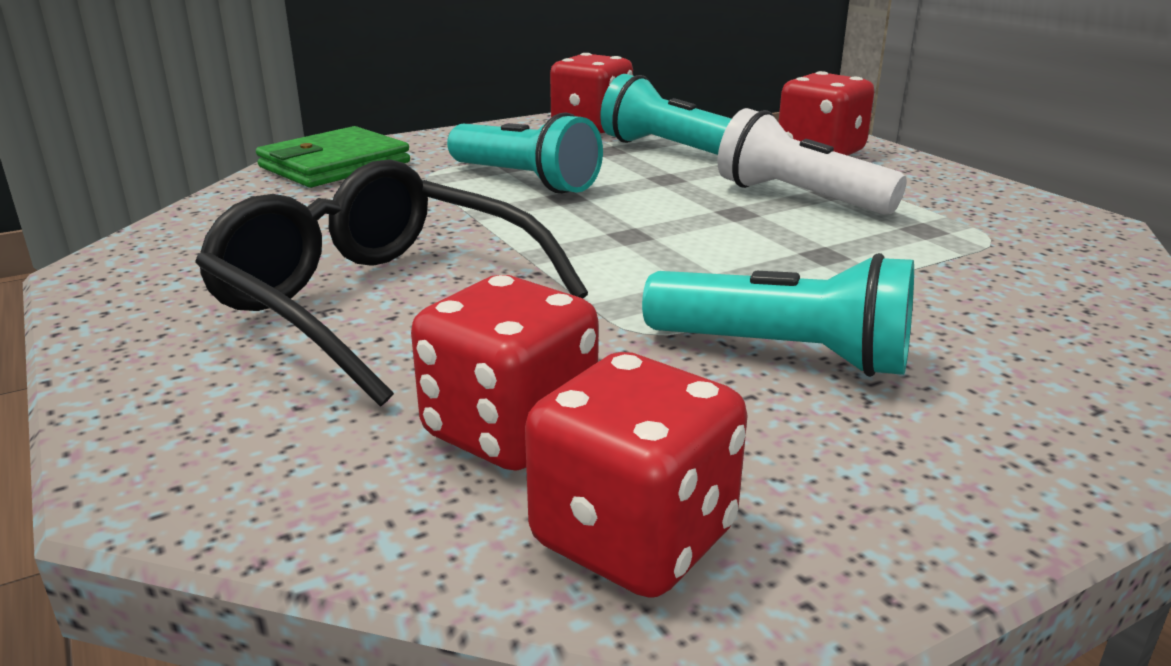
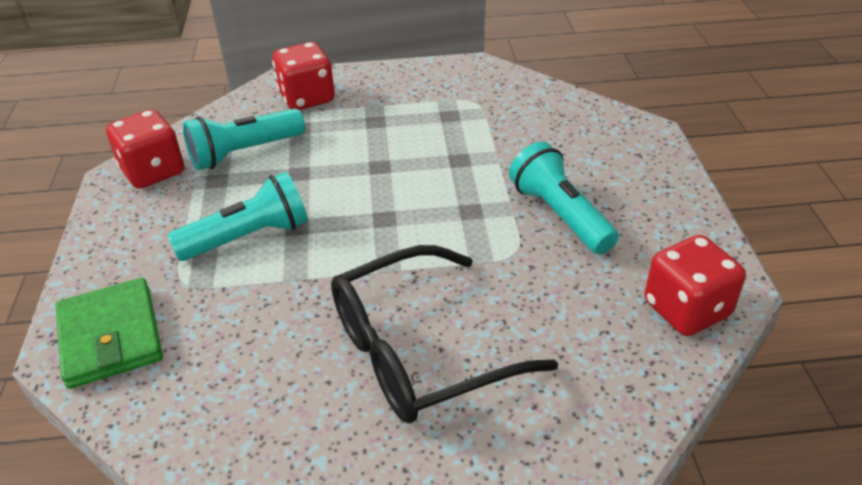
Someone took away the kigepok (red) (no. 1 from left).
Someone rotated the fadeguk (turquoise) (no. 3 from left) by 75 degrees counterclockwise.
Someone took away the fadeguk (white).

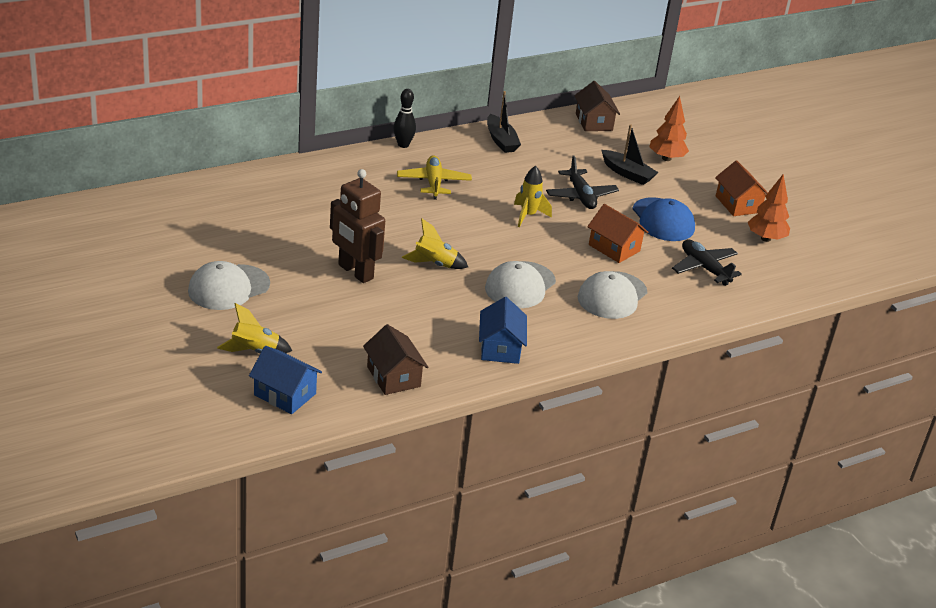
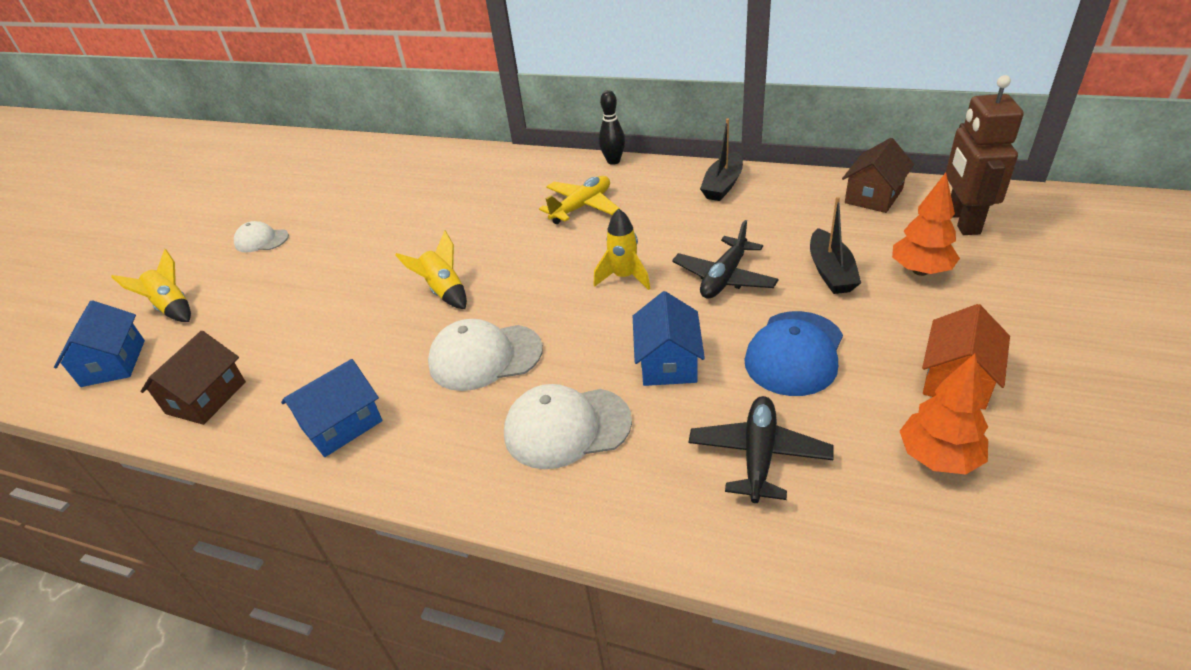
Someone scaled the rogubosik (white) (no. 1 from left) by 0.61.
Someone carried the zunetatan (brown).
Someone repainted the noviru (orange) (no. 1 from left), which became the noviru (blue) (no. 3 from left).

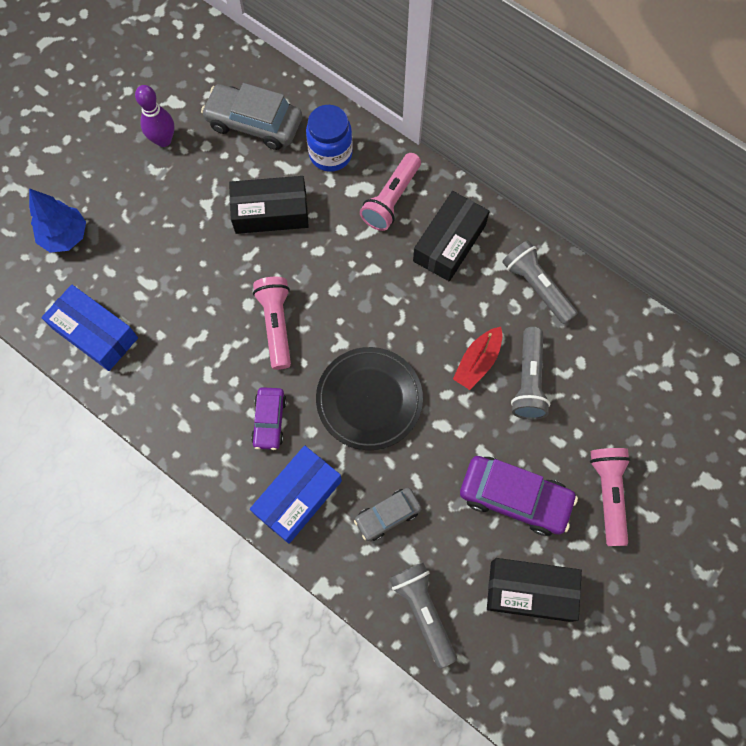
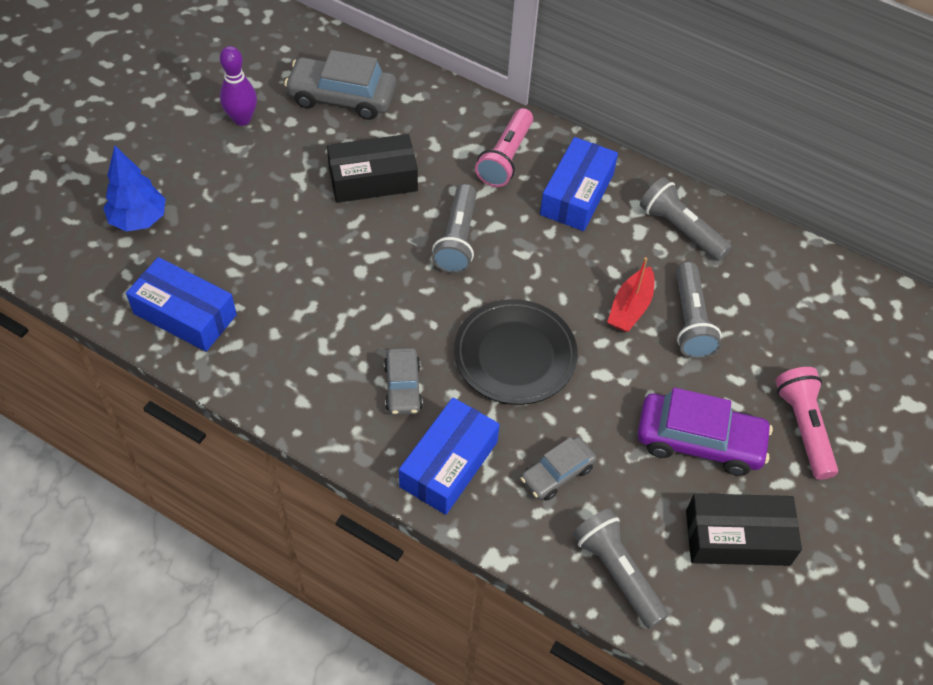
Someone repainted the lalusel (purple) (no. 1 from left), which became the lalusel (grey) (no. 2 from left).
Someone took away the fadeguk (pink) (no. 1 from left).
Someone took away the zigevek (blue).
Someone repainted the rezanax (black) (no. 2 from left), which became the rezanax (blue) (no. 3 from left).
Someone put down the fadeguk (grey) (no. 1 from left).

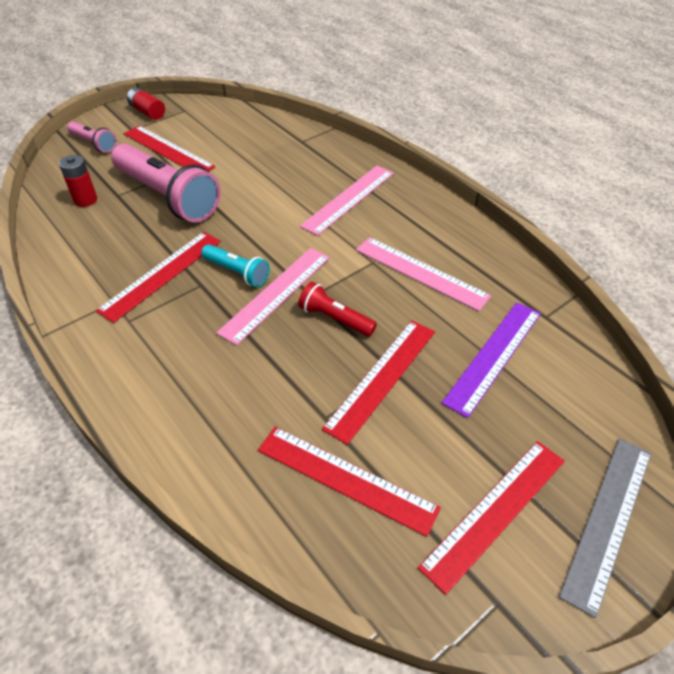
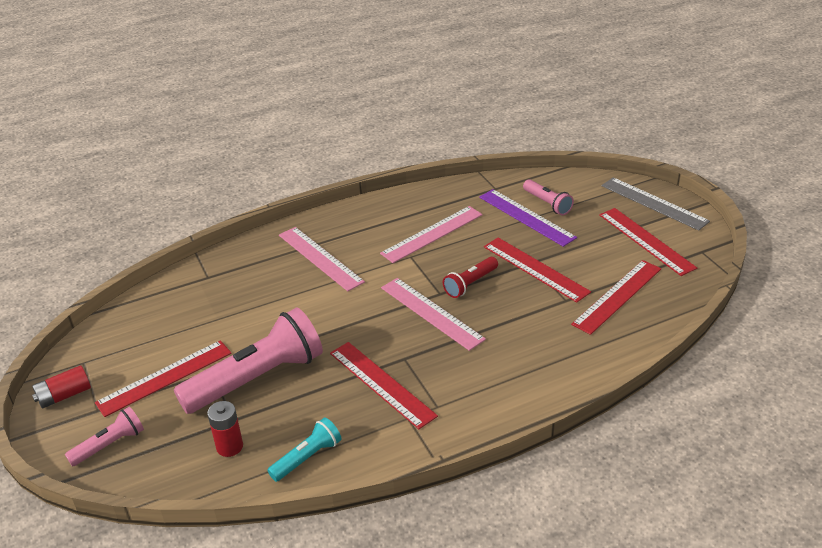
Someone carried the fadeguk (turquoise).
Someone put down the fadeguk (pink) (no. 3 from left).

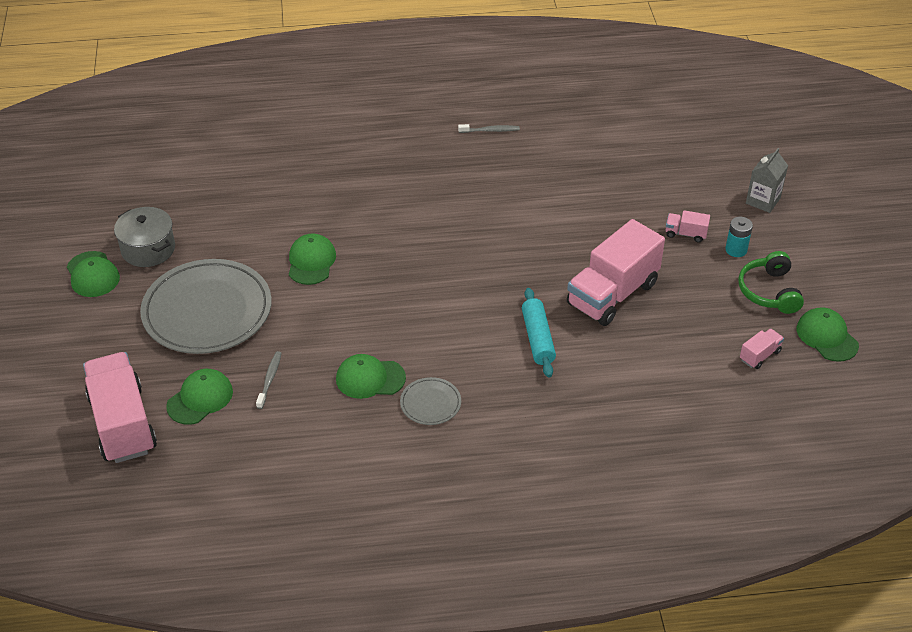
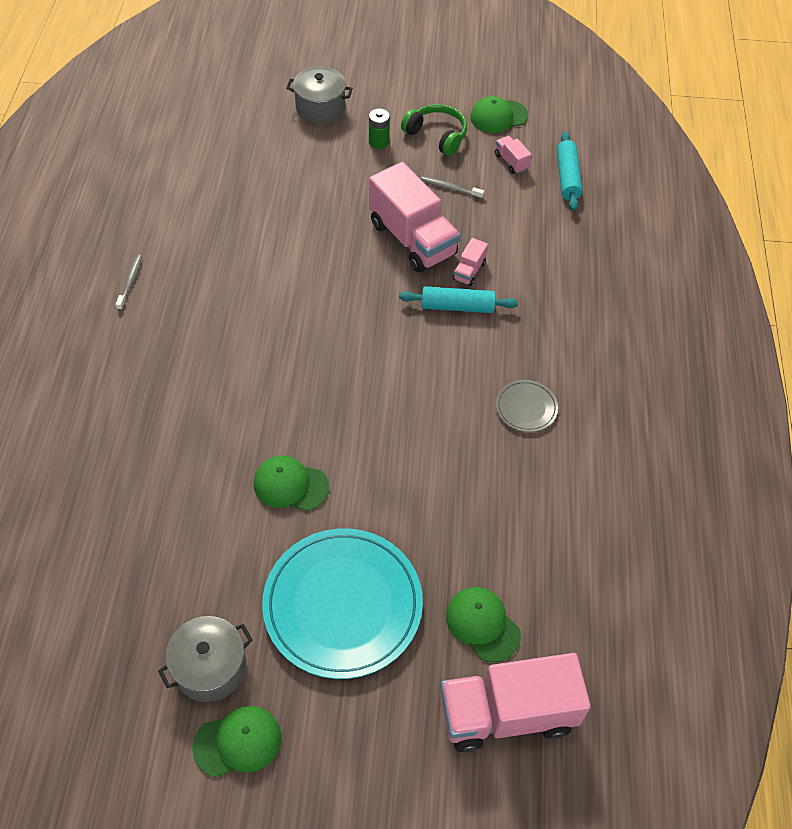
Someone repainted the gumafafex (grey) (no. 1 from left), which became the gumafafex (turquoise).
Someone carried the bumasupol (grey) (no. 1 from left in the first image).
Someone took away the rogubosik (green) (no. 4 from left).
Someone carried the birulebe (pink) (no. 3 from left in the first image).
Someone repainted the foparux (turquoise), which became the foparux (green).
Someone rotated the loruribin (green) by 150 degrees counterclockwise.
Someone swapped the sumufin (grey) for the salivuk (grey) (no. 2 from left).
Someone put down the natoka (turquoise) (no. 2 from left).

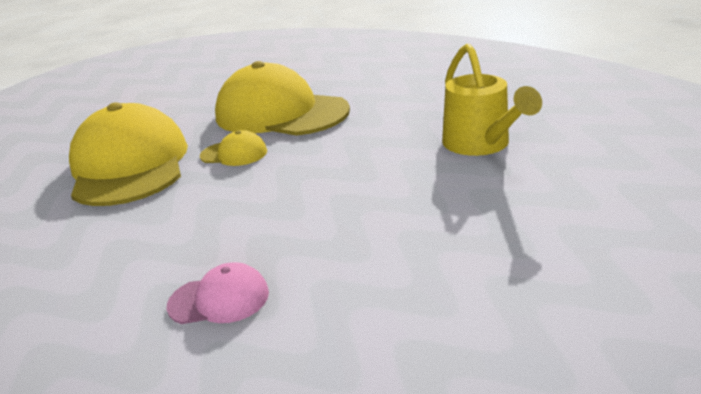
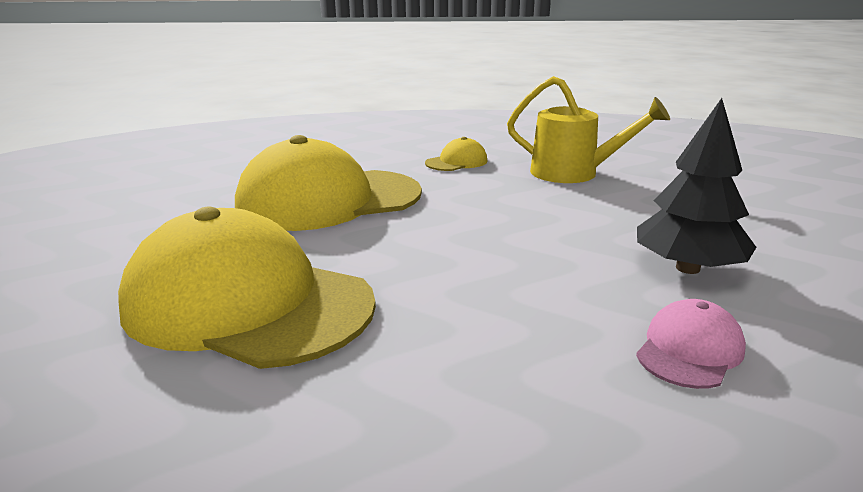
Someone carried the rogubosik (yellow) (no. 2 from left in the first image).
Someone put down the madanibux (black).

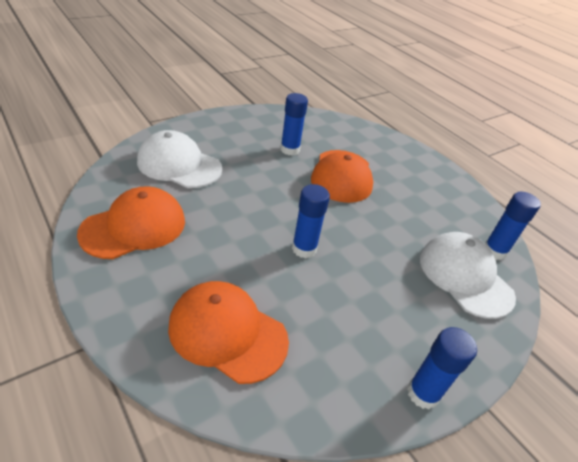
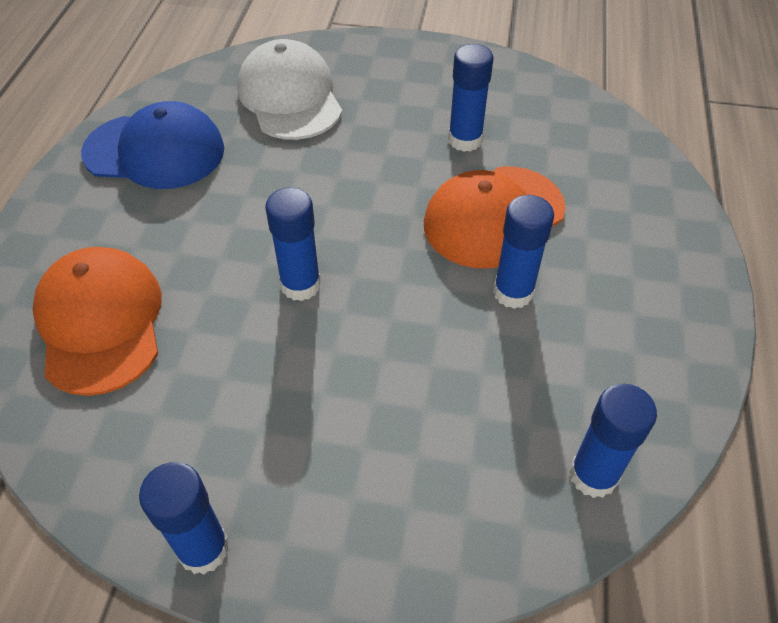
Someone repainted the rogubosik (orange) (no. 1 from left), which became the rogubosik (blue).
Someone took away the rogubosik (white) (no. 2 from left).
Someone put down the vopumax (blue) (no. 4 from left).

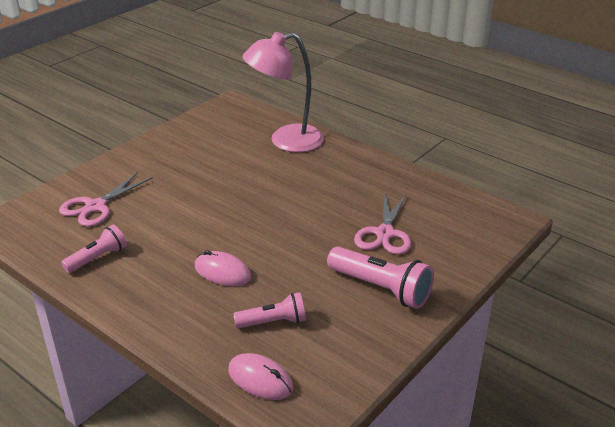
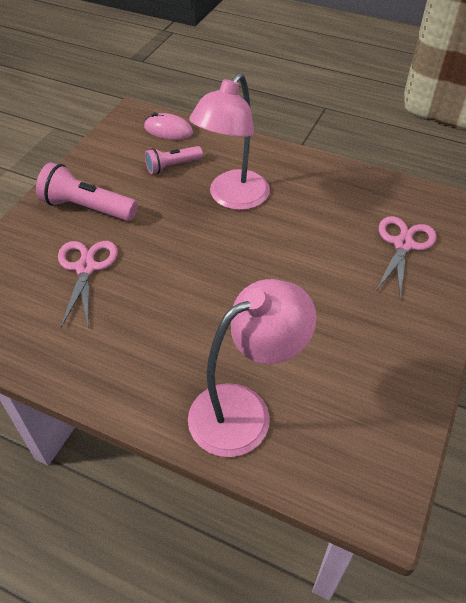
Someone took away the fadeguk (pink) (no. 1 from left).
Someone swapped the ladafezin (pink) (no. 1 from left) for the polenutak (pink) (no. 1 from left).

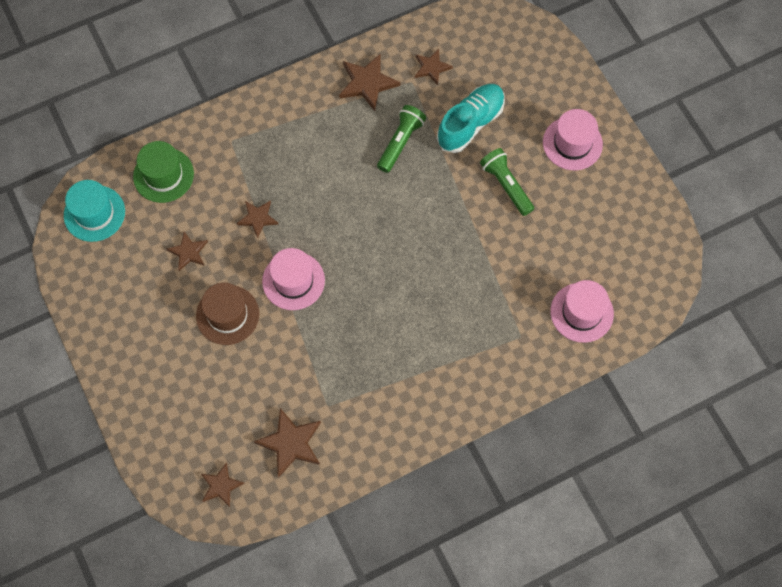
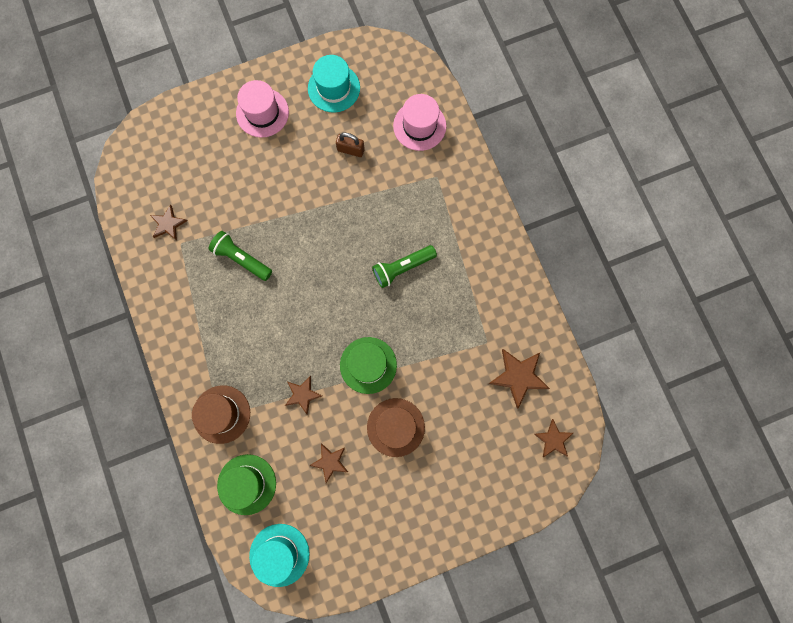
Someone repainted the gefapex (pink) (no. 1 from left), which became the gefapex (green) (no. 2 from left).
Someone took away the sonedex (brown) (no. 5 from left).
Someone took away the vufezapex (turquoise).
Someone carried the fadeguk (green) (no. 2 from left).
Someone put down the gefapex (brown) (no. 1 from left).
Someone put down the gefapex (turquoise) (no. 2 from left).
Someone put down the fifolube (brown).

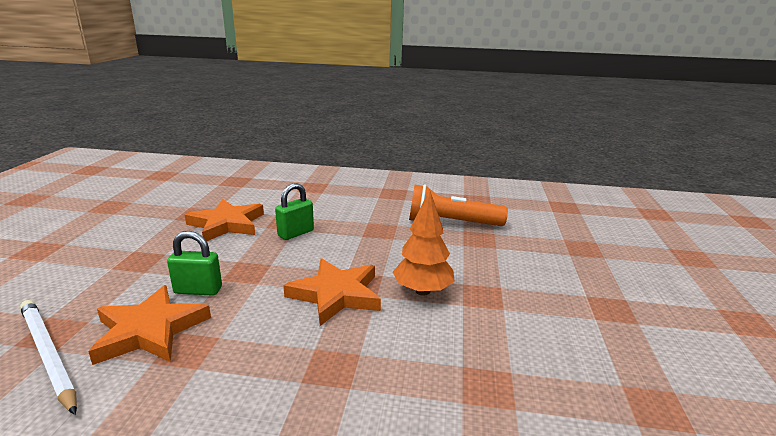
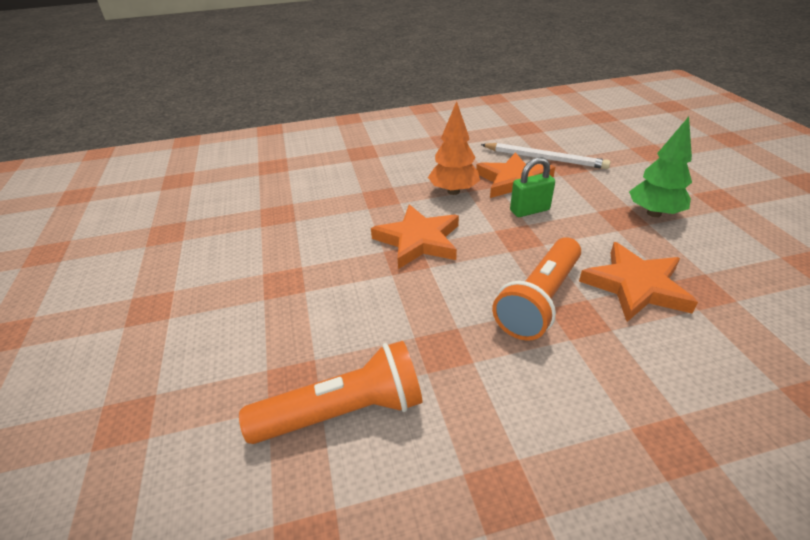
Someone swapped the fifolube (green) (no. 2 from left) for the fadeguk (orange) (no. 2 from left).
Someone carried the madanibux (orange).
Someone put down the madanibux (green).

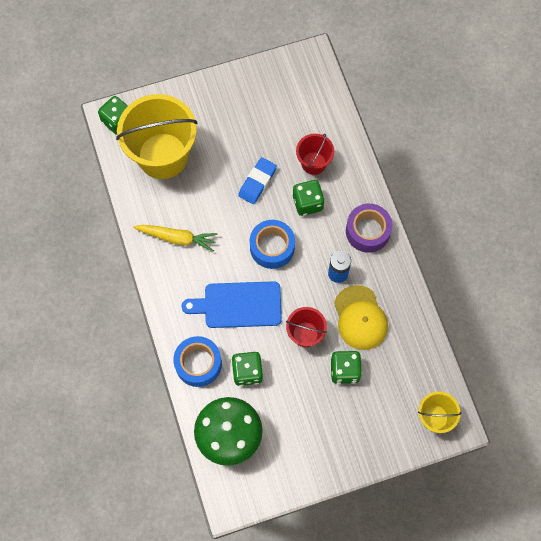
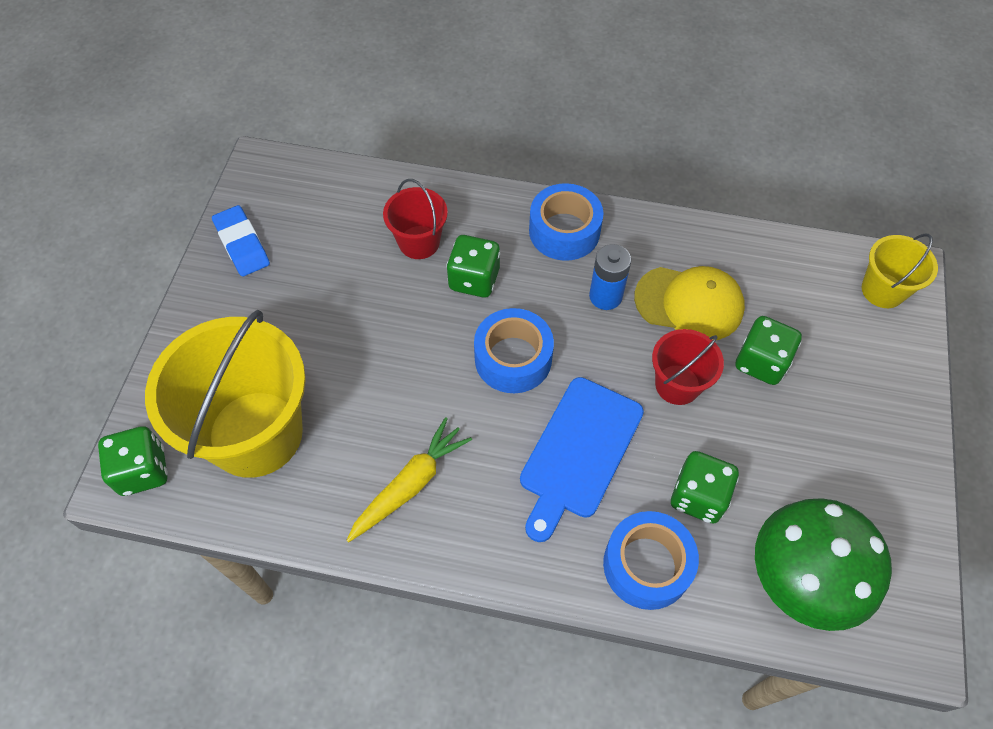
Someone carried the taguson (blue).
Someone repainted the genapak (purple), which became the genapak (blue) (no. 2 from left).

